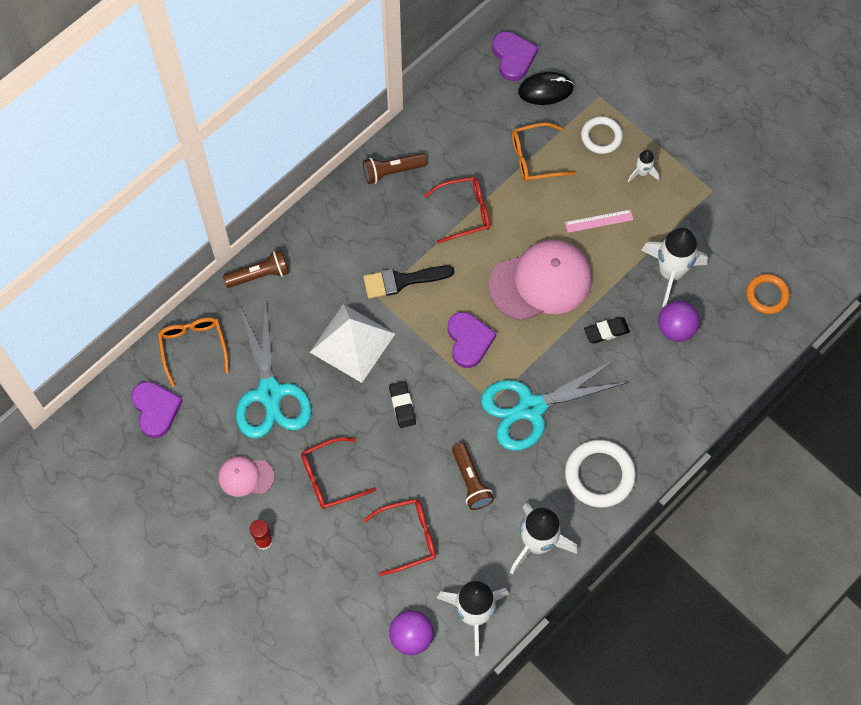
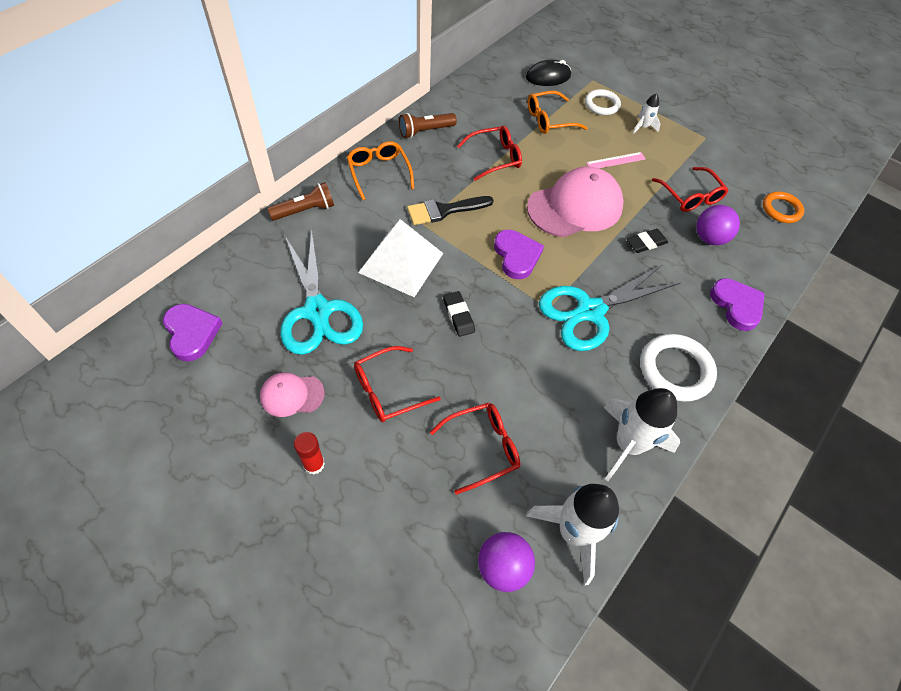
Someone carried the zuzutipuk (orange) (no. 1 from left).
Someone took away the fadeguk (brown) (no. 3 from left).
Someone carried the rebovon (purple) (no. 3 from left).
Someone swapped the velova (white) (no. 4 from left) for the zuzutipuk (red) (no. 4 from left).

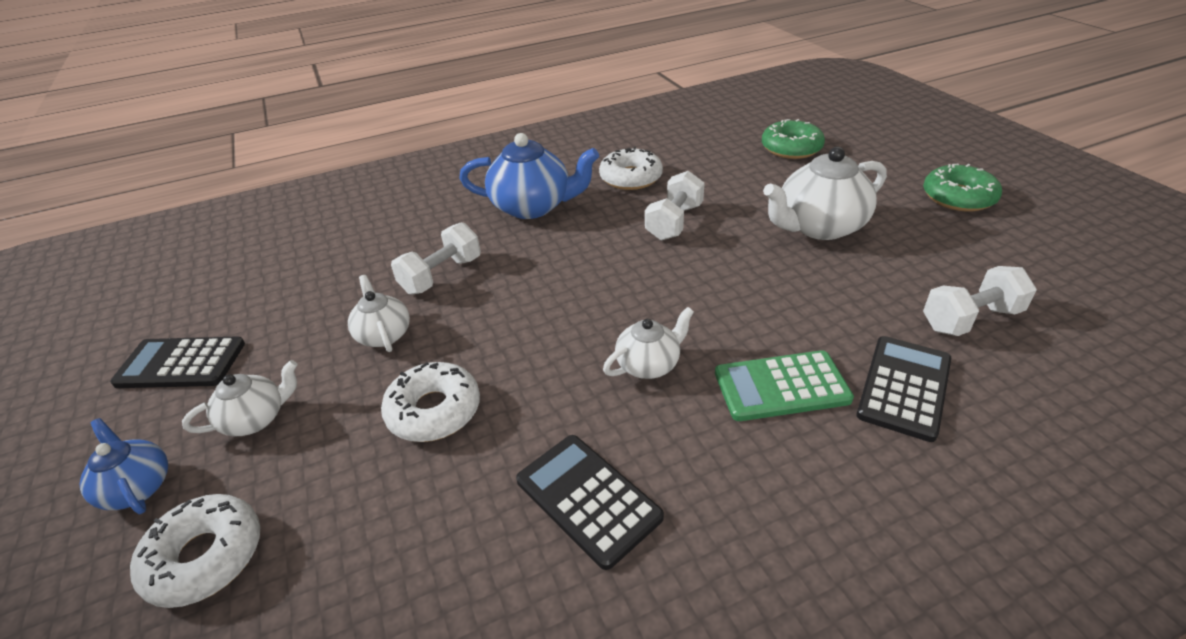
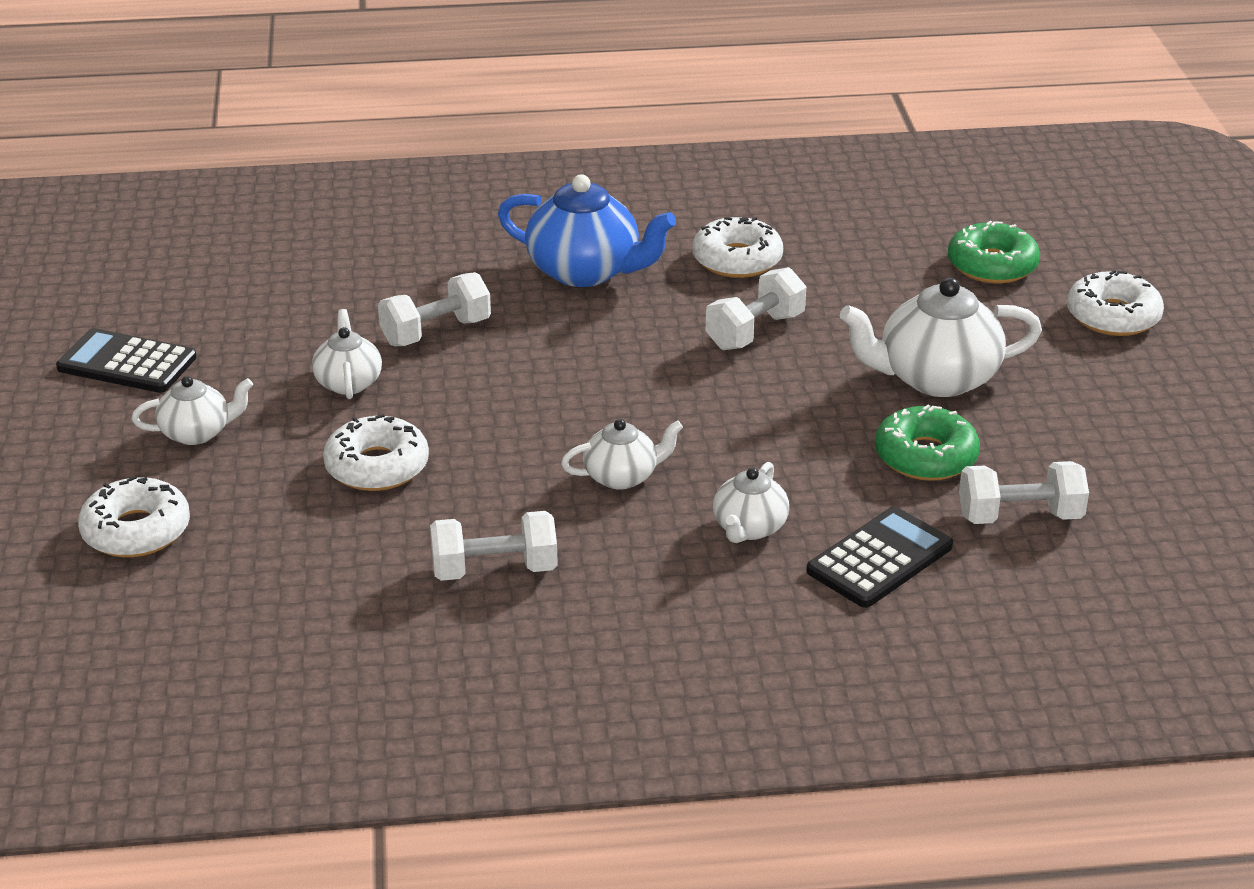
Someone took away the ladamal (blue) (no. 1 from left).
Someone swapped the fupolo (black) (no. 2 from left) for the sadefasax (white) (no. 2 from left).
Someone swapped the fupolo (green) for the ladamal (white) (no. 4 from left).
Someone carried the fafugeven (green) (no. 2 from left in the first image).
Someone put down the fafugeven (white) (no. 4 from left).

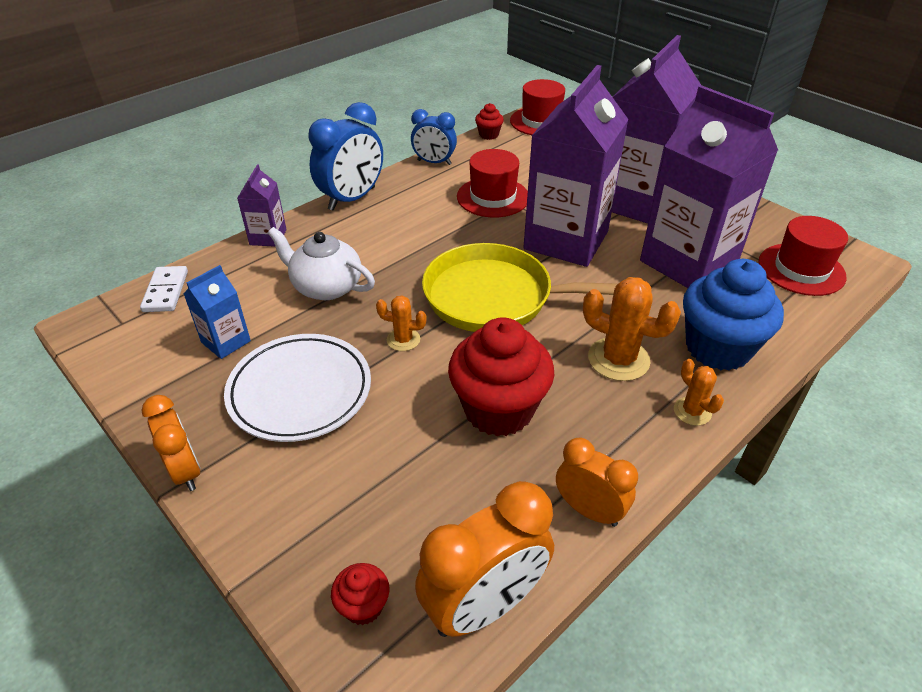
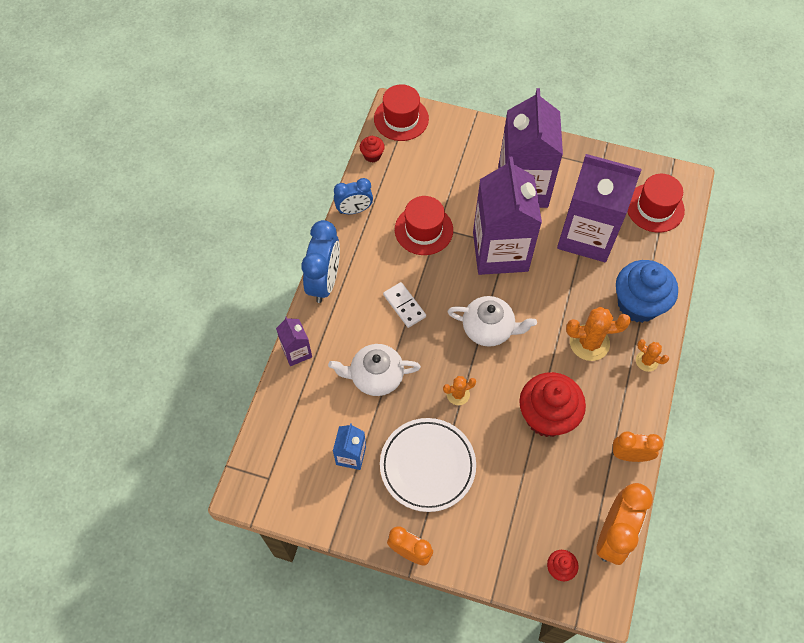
Someone carried the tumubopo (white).
Someone swapped the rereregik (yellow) for the ladamal (white) (no. 2 from left).

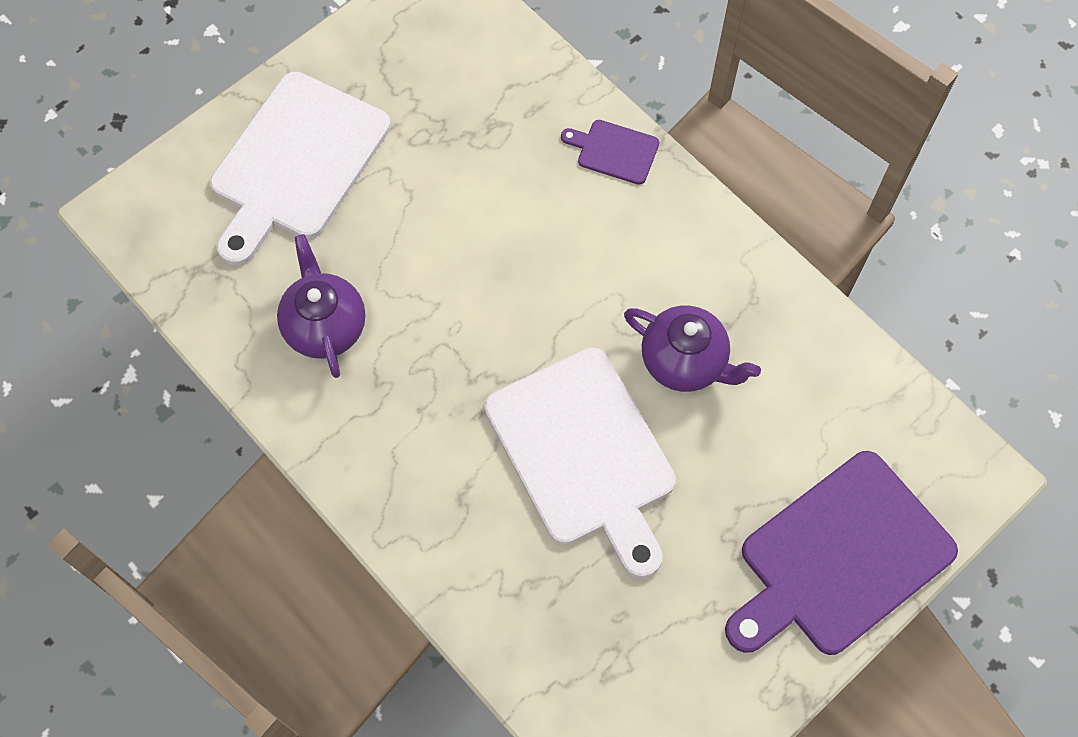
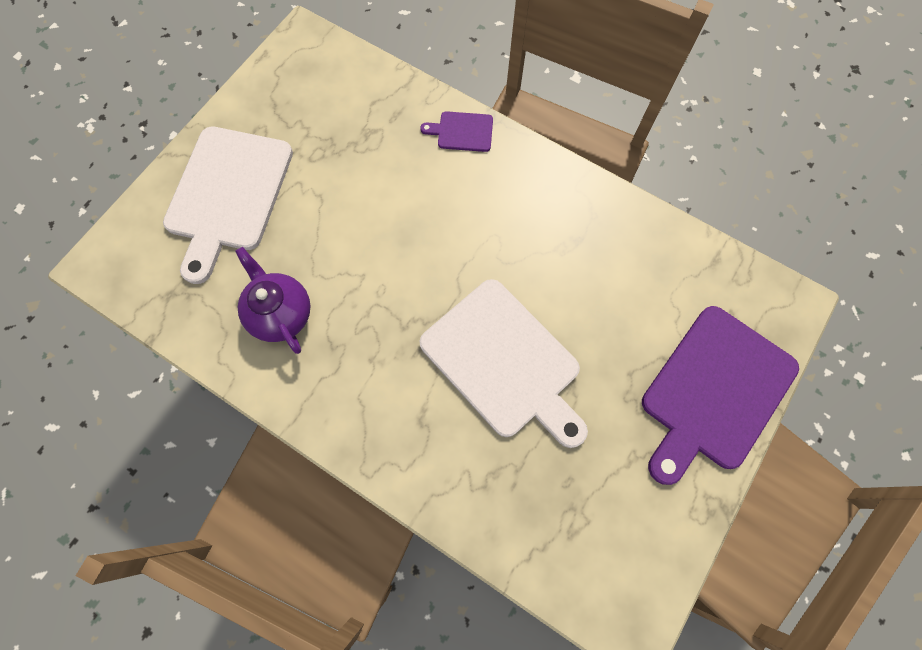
Someone took away the ladamal (purple) (no. 2 from left).

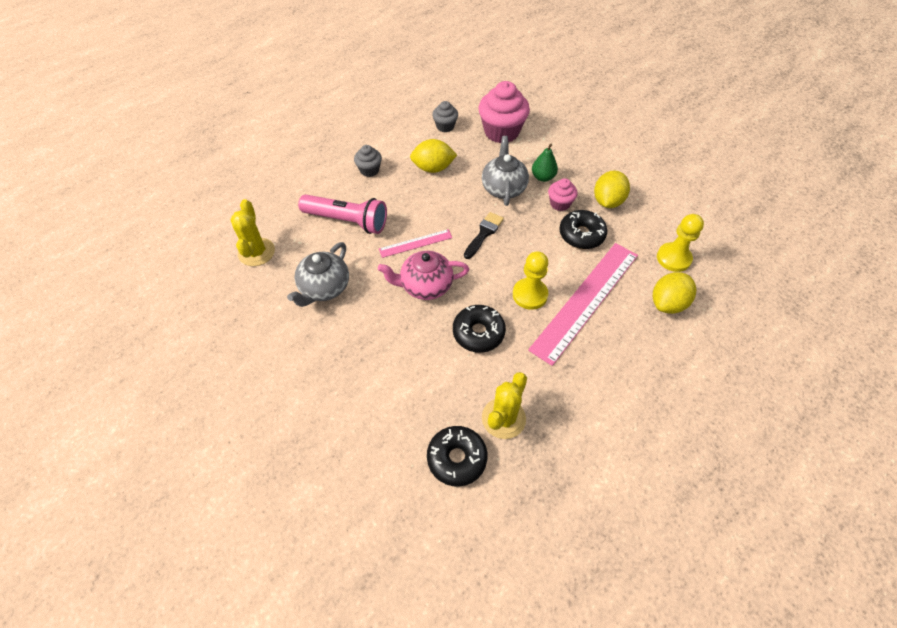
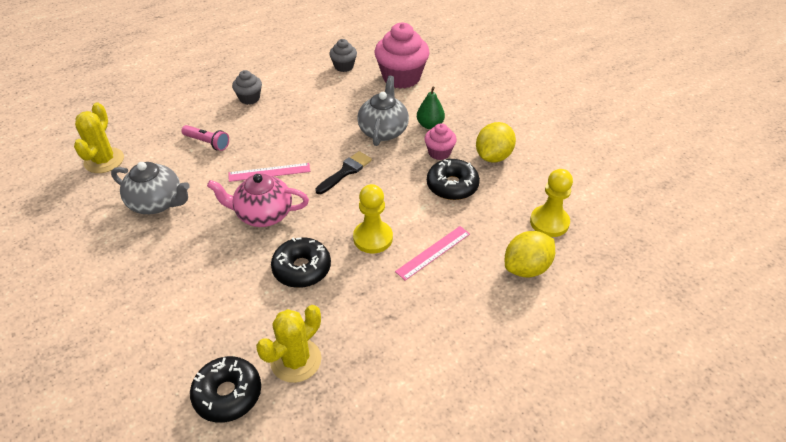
Someone rotated the ladamal (grey) (no. 1 from left) by 105 degrees counterclockwise.
Someone scaled the fadeguk (pink) by 0.55.
Someone took away the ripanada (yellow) (no. 1 from left).
Someone scaled the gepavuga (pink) (no. 2 from left) by 0.48.

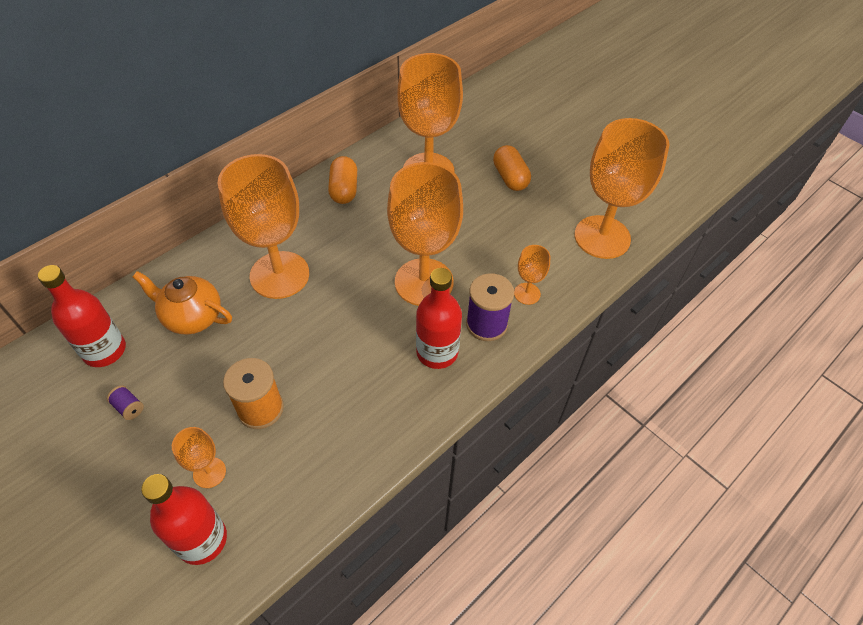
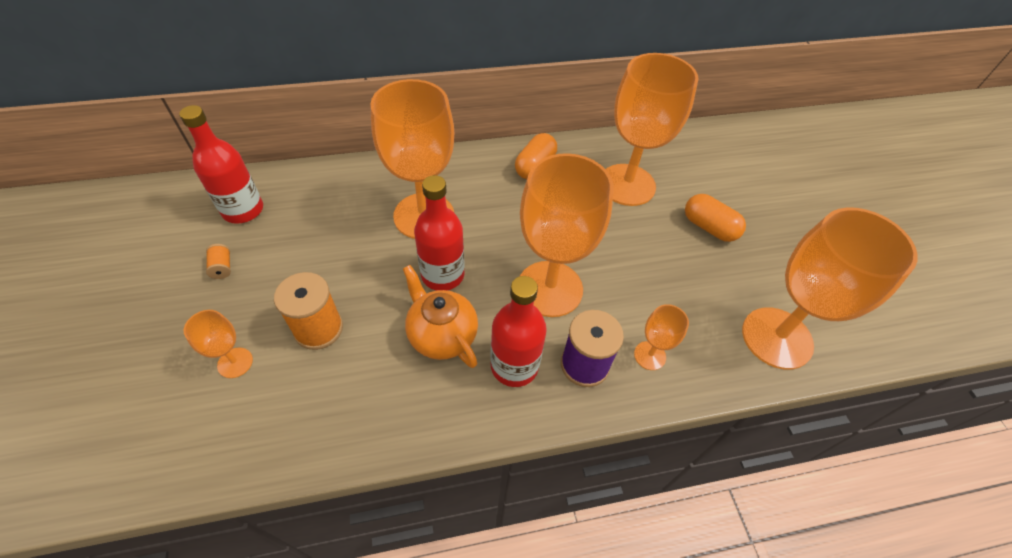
Someone repainted the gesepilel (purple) (no. 1 from left), which became the gesepilel (orange) (no. 1 from left).
Someone carried the ladamal (orange).
Someone carried the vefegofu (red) (no. 2 from left).
Someone rotated the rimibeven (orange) (no. 2 from left) by 60 degrees counterclockwise.

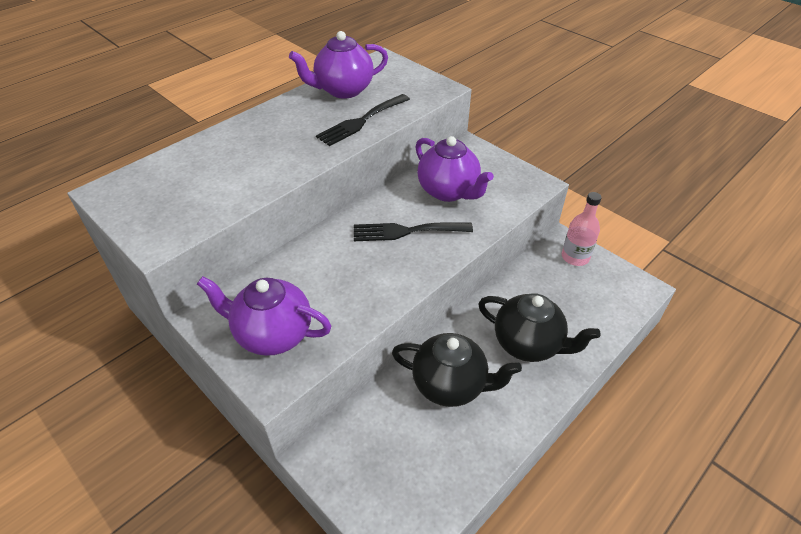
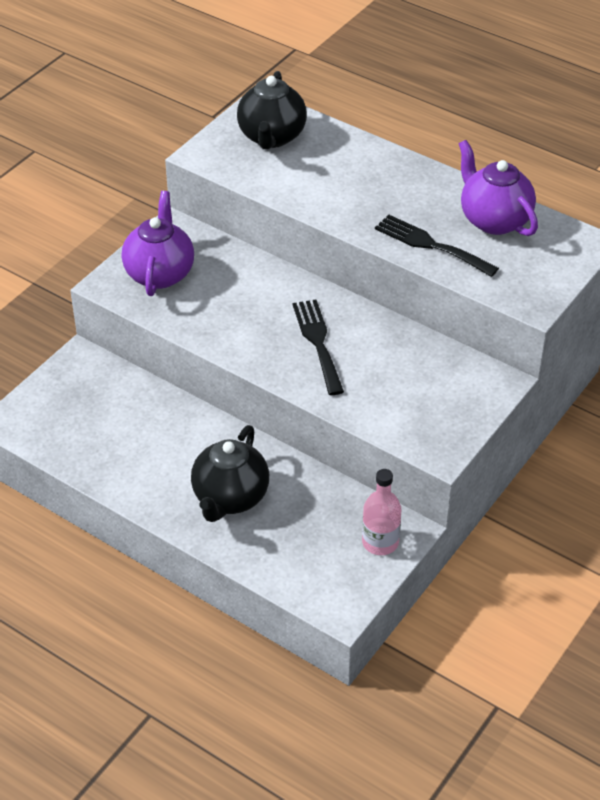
Someone carried the ladamal (black) (no. 1 from left in the first image).
Someone took away the ladamal (purple) (no. 3 from left).

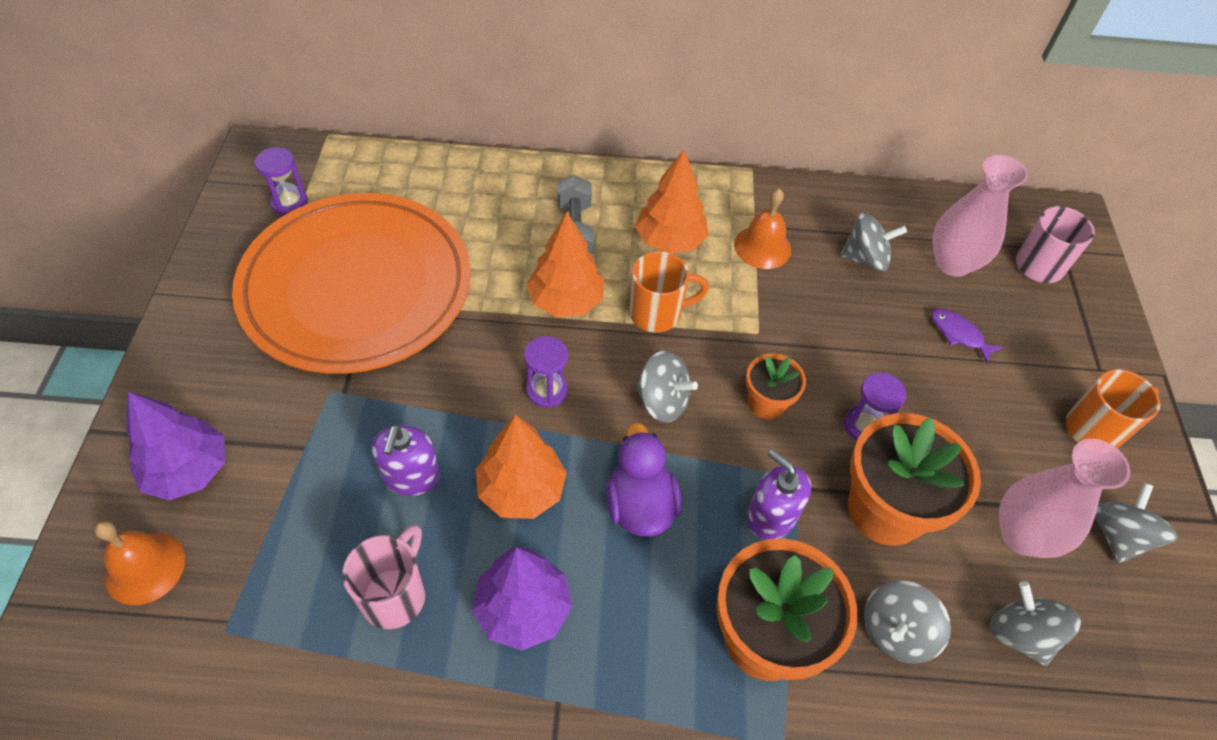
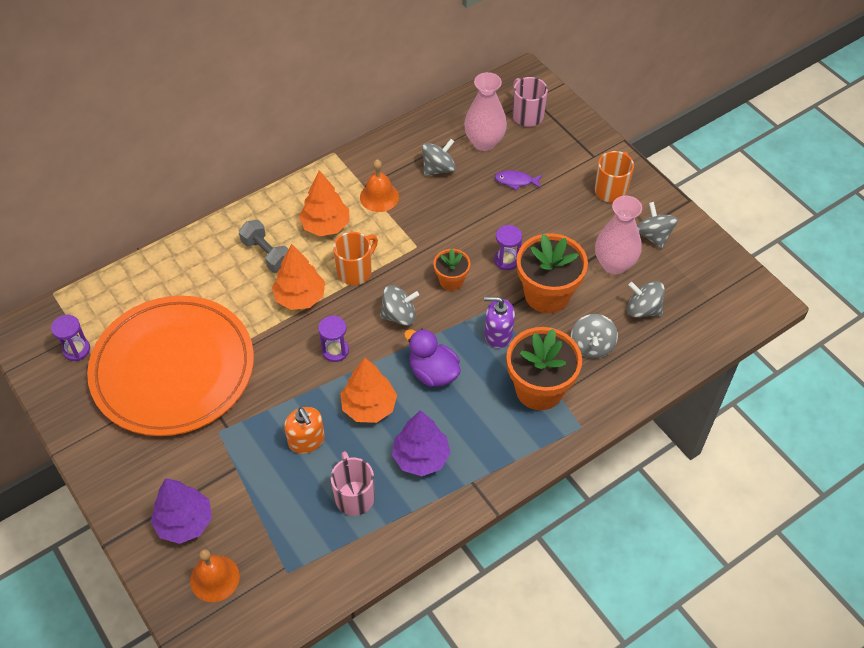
Someone repainted the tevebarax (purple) (no. 1 from left), which became the tevebarax (orange).

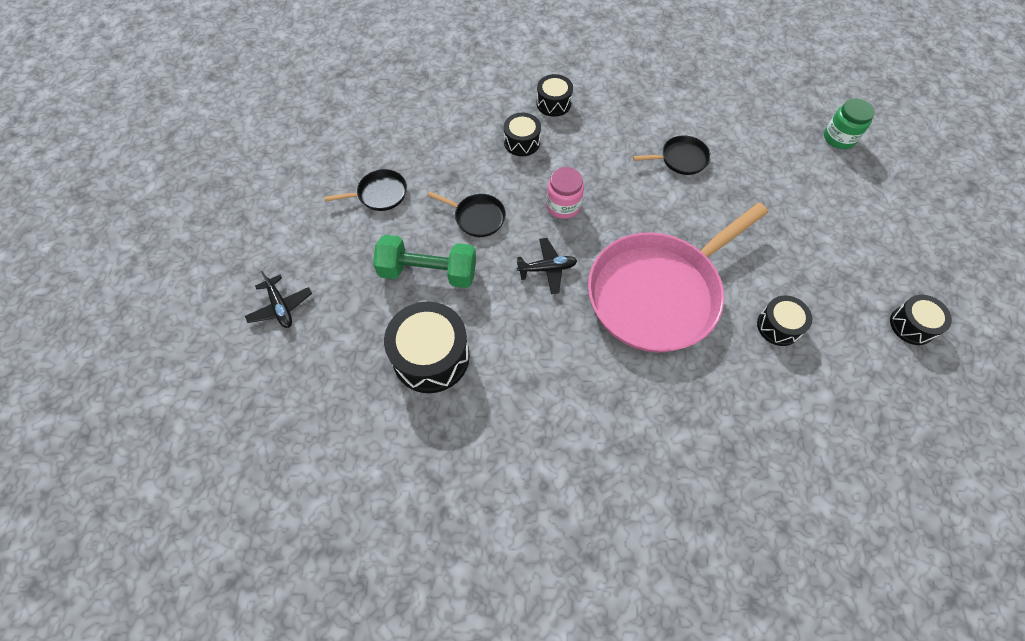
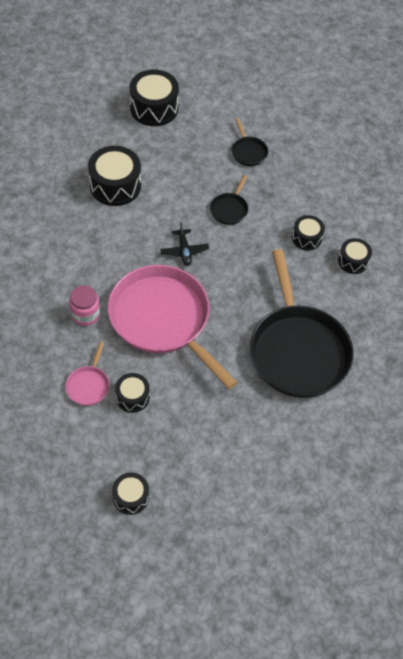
Someone swapped the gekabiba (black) (no. 1 from left) for the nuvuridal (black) (no. 4 from left).
Someone took away the sadefasax (green).
Someone carried the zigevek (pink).
Someone scaled the rereregik (black) (no. 3 from left) by 2.43.
Someone took away the zigevek (green).
Someone put down the rereregik (pink) (no. 1 from left).

